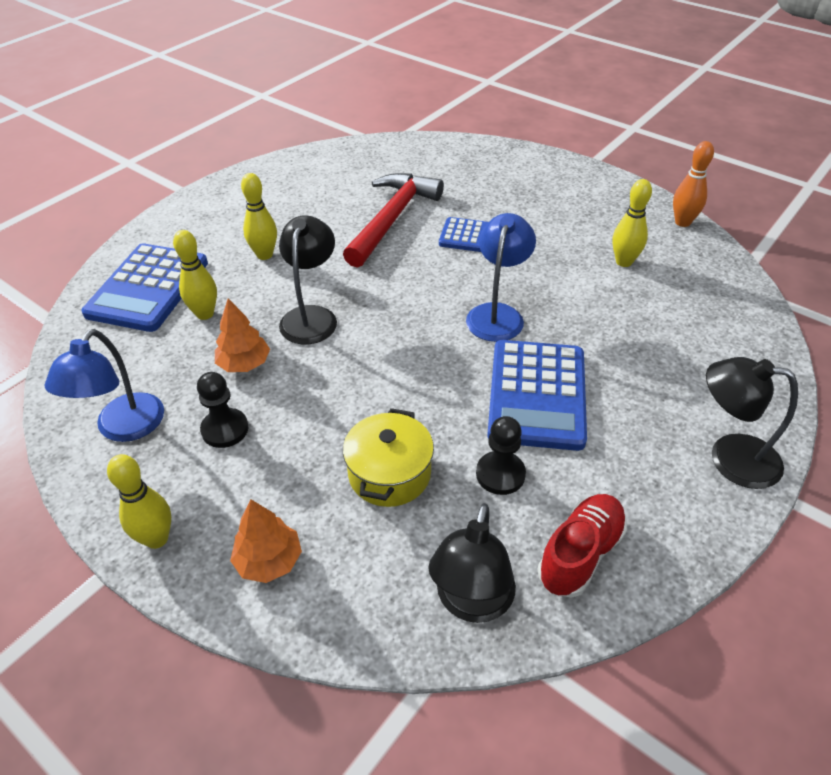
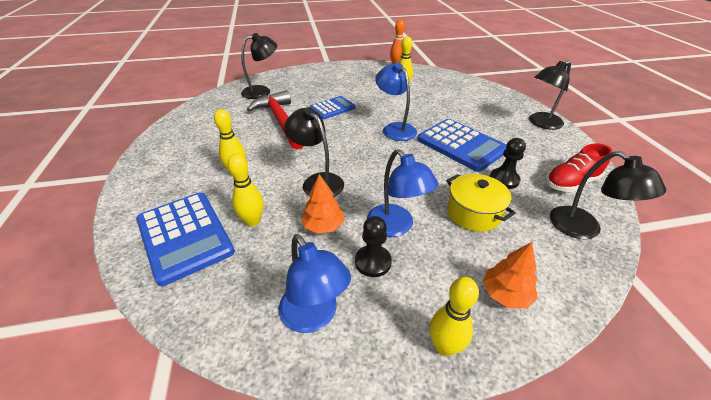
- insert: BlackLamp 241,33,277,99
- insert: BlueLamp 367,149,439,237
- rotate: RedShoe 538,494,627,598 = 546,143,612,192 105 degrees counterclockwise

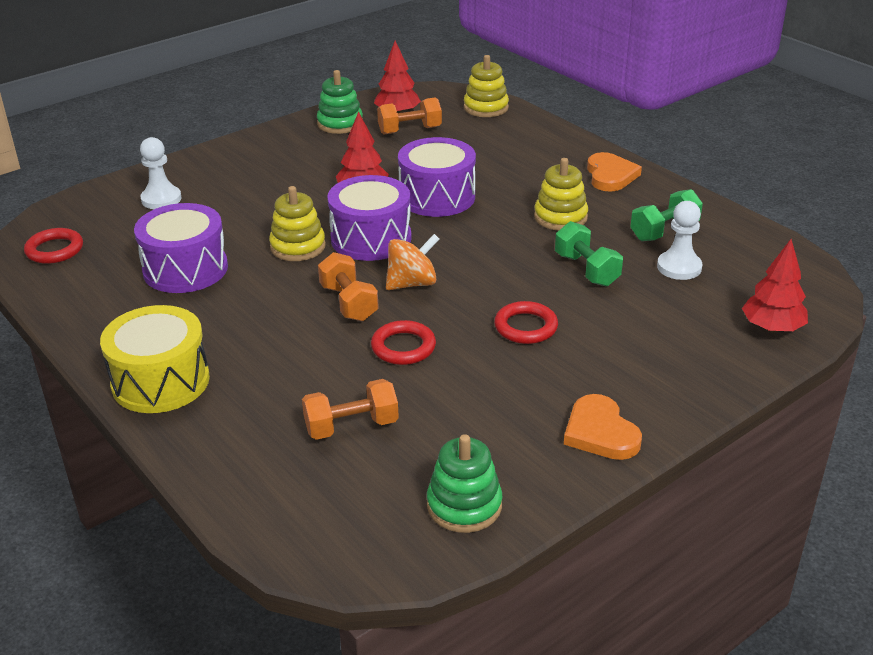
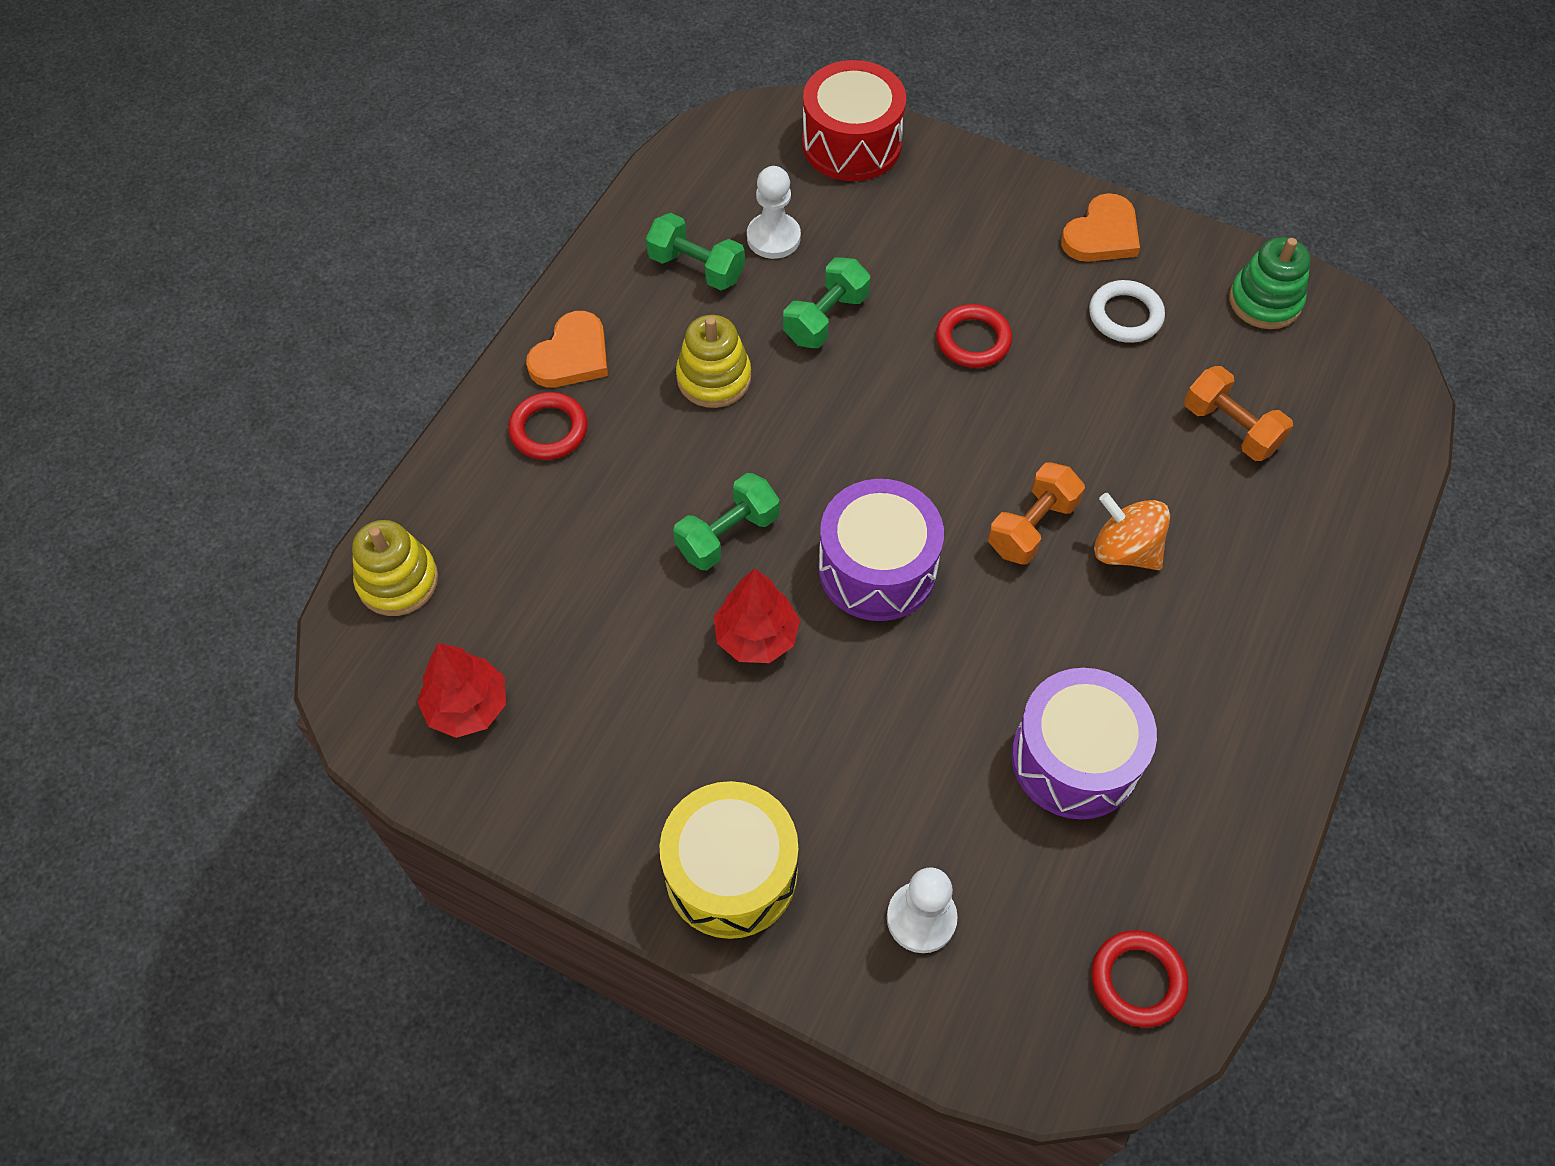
- move: RedRing 371,320,436,365 to 508,392,588,460
- rotate: OrangeHeart 587,152,642,192 = 526,311,608,387 150 degrees clockwise
- move: YellowDrum 100,305,210,413 to 660,781,798,939
- replace: PurpleDrum 398,137,476,217 to GreenDumbbell 673,473,780,570
- replace: RedTree 742,239,808,333 to RedDrum 802,60,906,181
- insert: WhiteRing 1089,280,1165,343
- move: OrangeSpinningTop 386,234,439,290 to 1094,493,1170,570
- delete: YellowStackingToy 269,186,326,261
- delete: GreenStackingToy 317,70,363,134
- delete: OrangeDumbbell 377,97,442,134

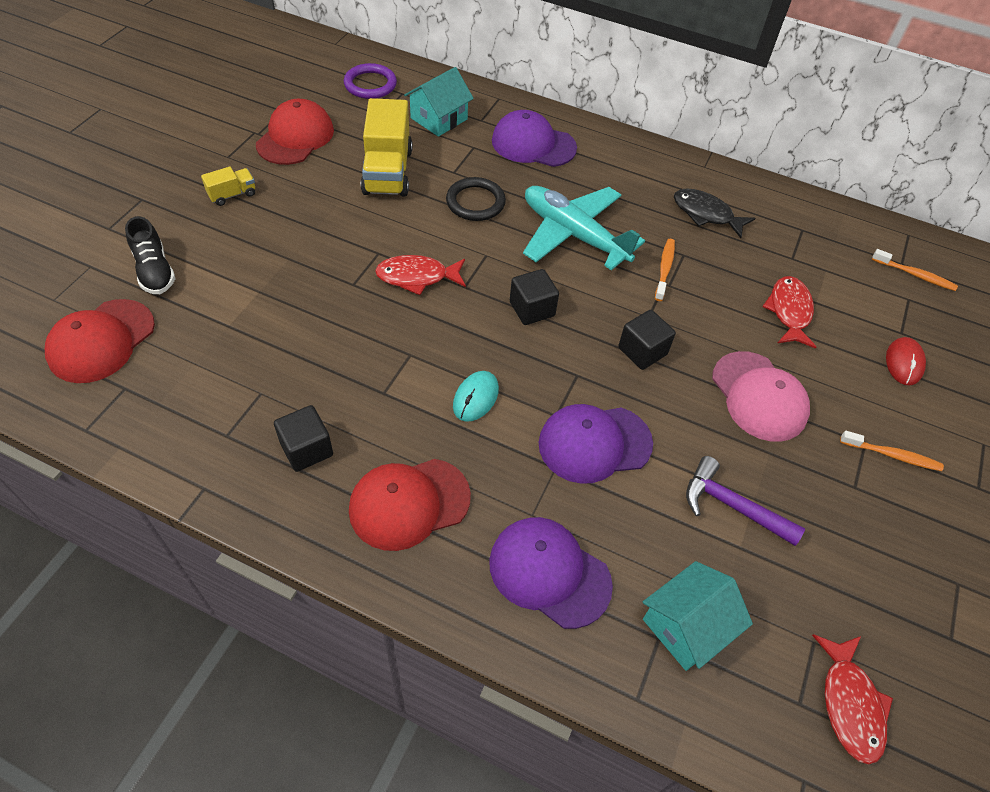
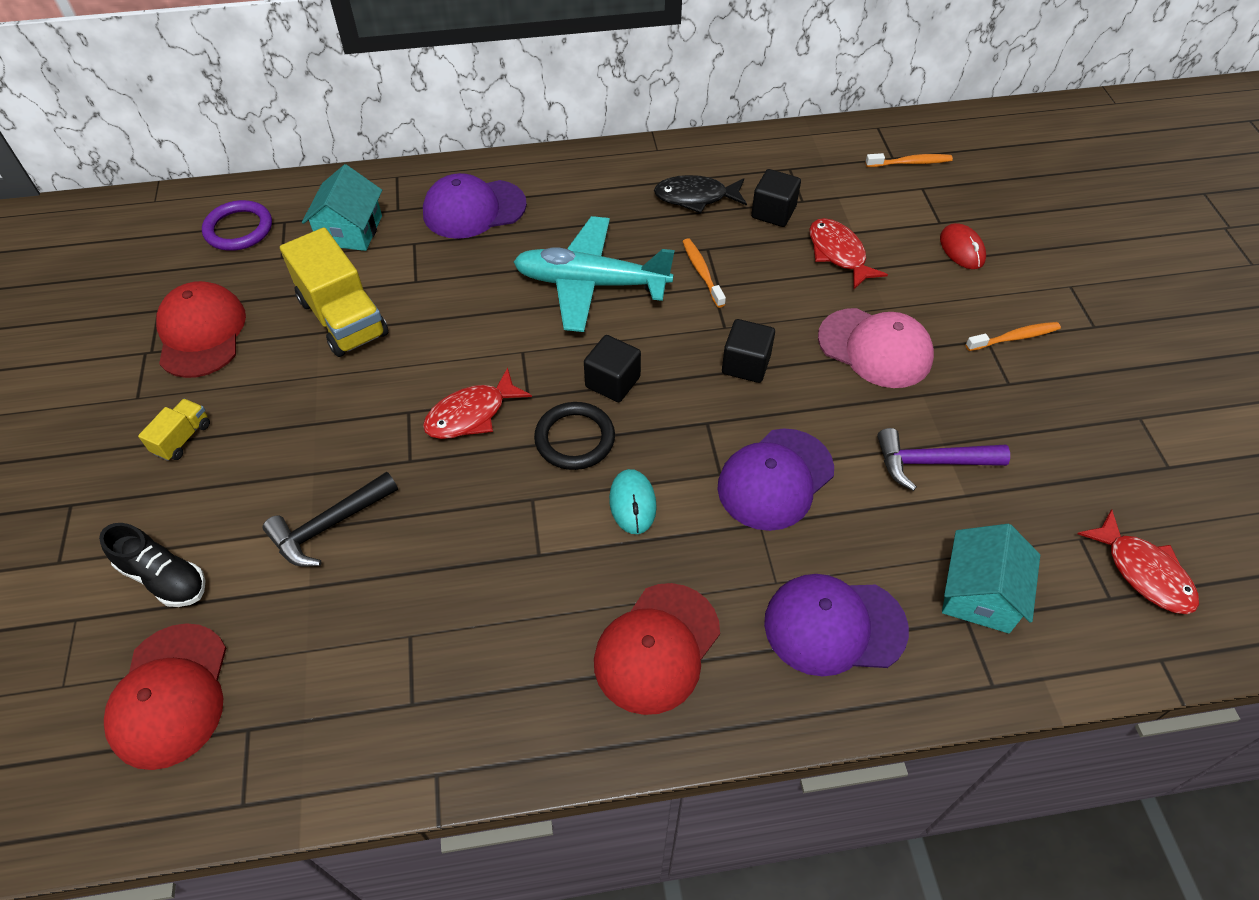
- insert: BlackHammer 263,472,398,566
- move: BlackRing 446,177,506,221 to 534,402,615,470
- move: BlackCube 274,405,333,472 to 751,169,801,227

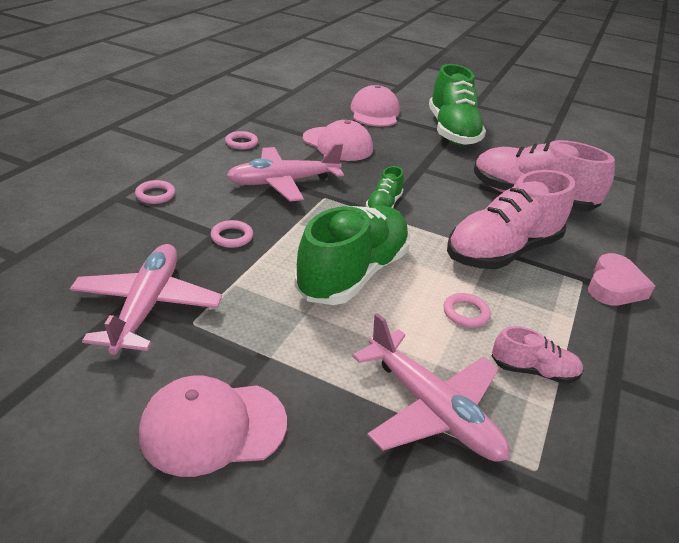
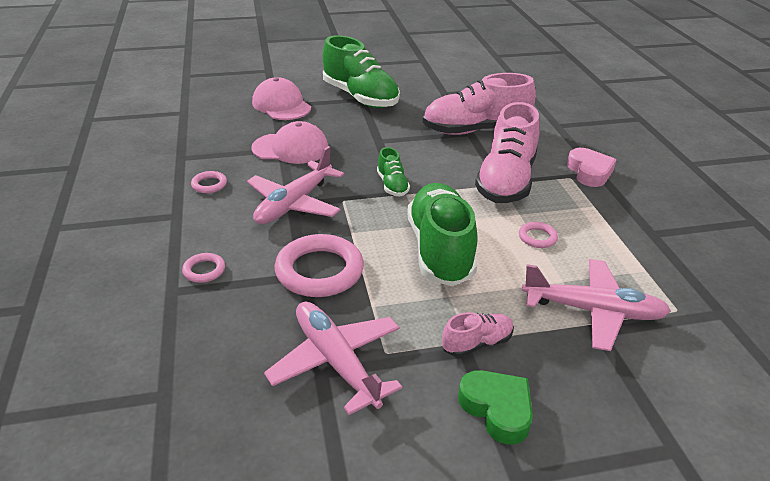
- resize: PinkRing 210,220,253,248 = 275,234,364,297 x2.12
- move: PinkShoe 492,326,583,384 to 442,312,514,357
- replace: PinkCap 139,375,287,477 to GreenHeart 458,370,533,445

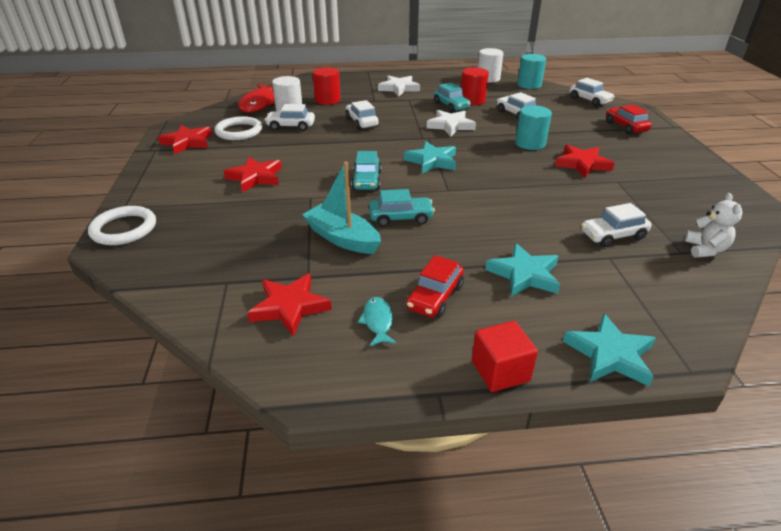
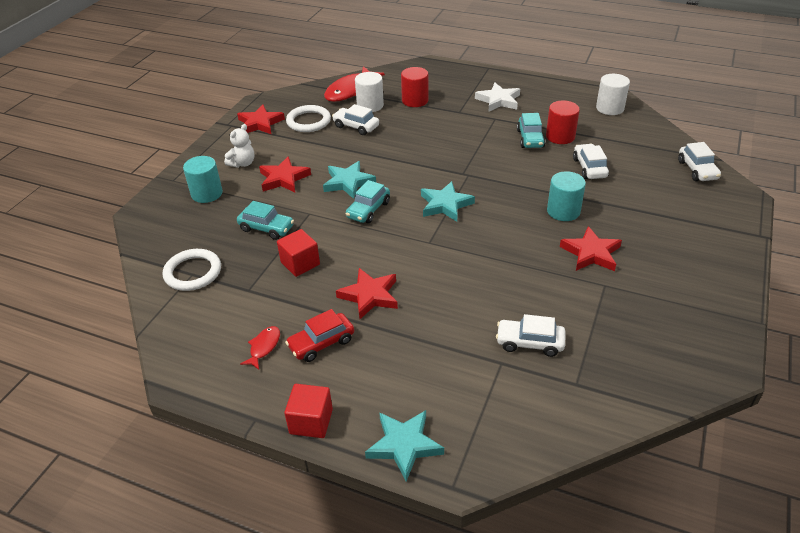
- move: WhiteRing 88,206,156,245 to 162,249,221,291
- move: TurquoiseCylinder 517,54,546,89 to 183,156,223,203
- move: WhiteTeddyBear 684,193,743,257 to 224,124,254,168
- move: TurquoiseCar 369,189,435,227 to 237,201,294,240
- recolor: TurquoiseFish 358,297,397,346 to RedFish 240,326,280,370
- replace: TurquoiseBoat 302,162,381,254 to RedCube 277,229,320,277
- move: TurquoiseStar 485,243,560,297 to 323,161,376,199
- move: RedStar 247,273,332,337 to 336,268,398,319
- delete: WhiteCar 345,100,379,130
- delete: WhiteStar 426,110,476,136
- delete: RedCar 606,104,652,134

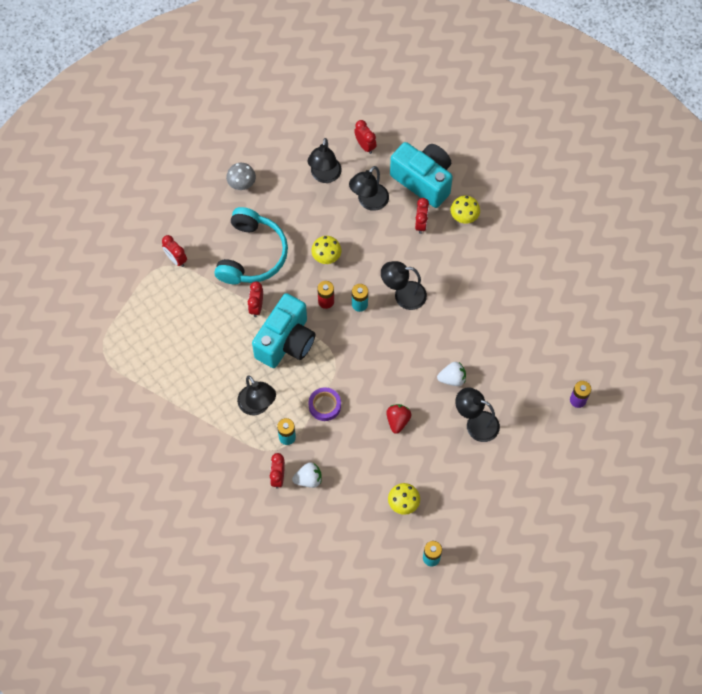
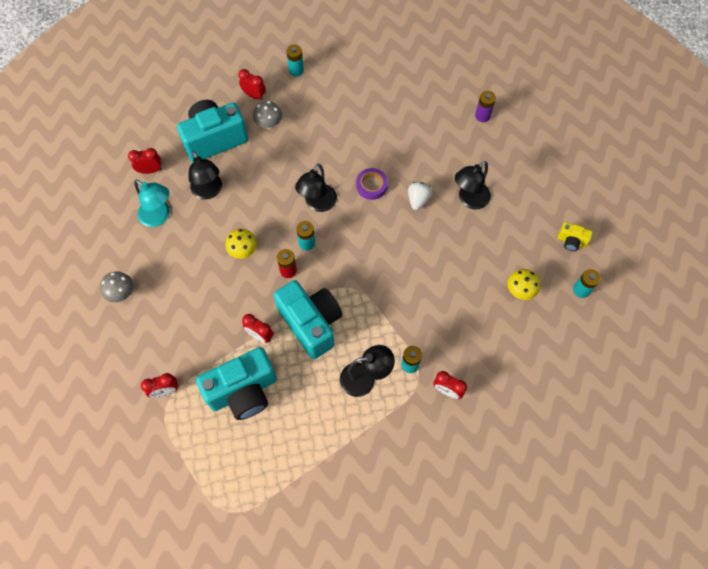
- recolor: BlackLamp 307,138,342,183 to TurquoiseLamp 134,180,170,227
- insert: TurquoiseCamera 196,347,277,420
- move: RedClock 415,198,429,234 to 238,69,266,100
- recolor: YellowMushroom 451,196,480,224 to GreyMushroom 253,101,282,129
- insert: TurquoiseBattery 286,45,304,77
- move: PurpleTape 308,387,341,421 to 356,168,388,200
- insert: YellowCamera 558,222,593,251
- delete: TurquoiseHeadphones 214,207,288,284
- delete: WhiteStrawberry 292,462,322,488
- delete: RedStrawberry 386,404,411,434

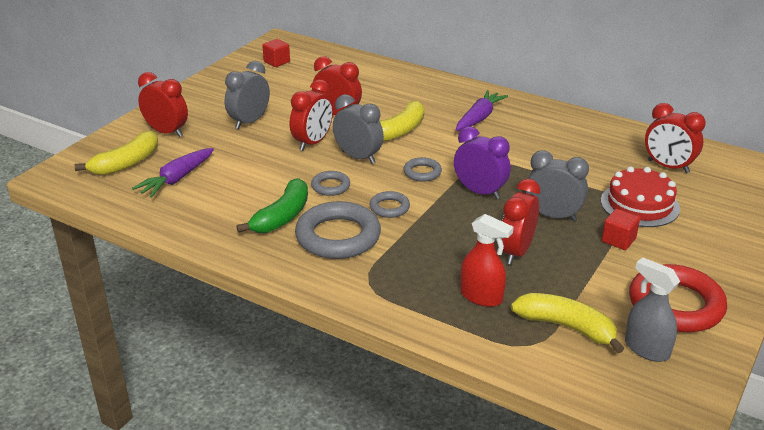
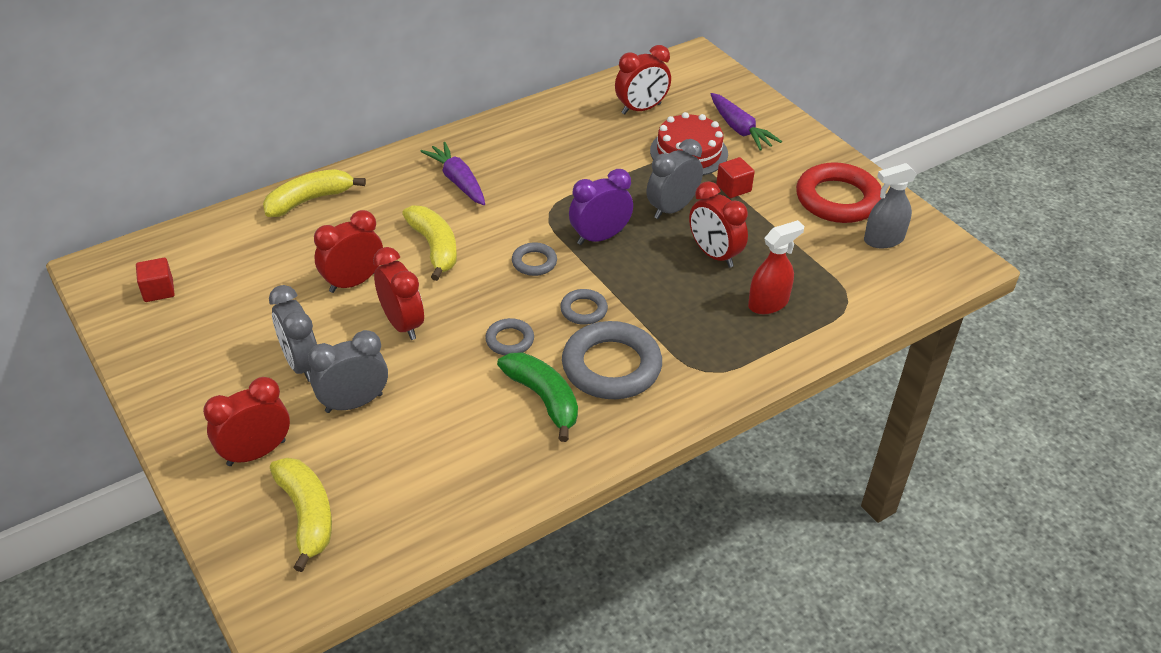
- move: YellowBanana 511,293,625,353 to 263,169,366,217
- move: GreyClock 333,94,384,164 to 308,330,388,413
- move: PurpleCarrot 132,148,214,198 to 711,93,782,151

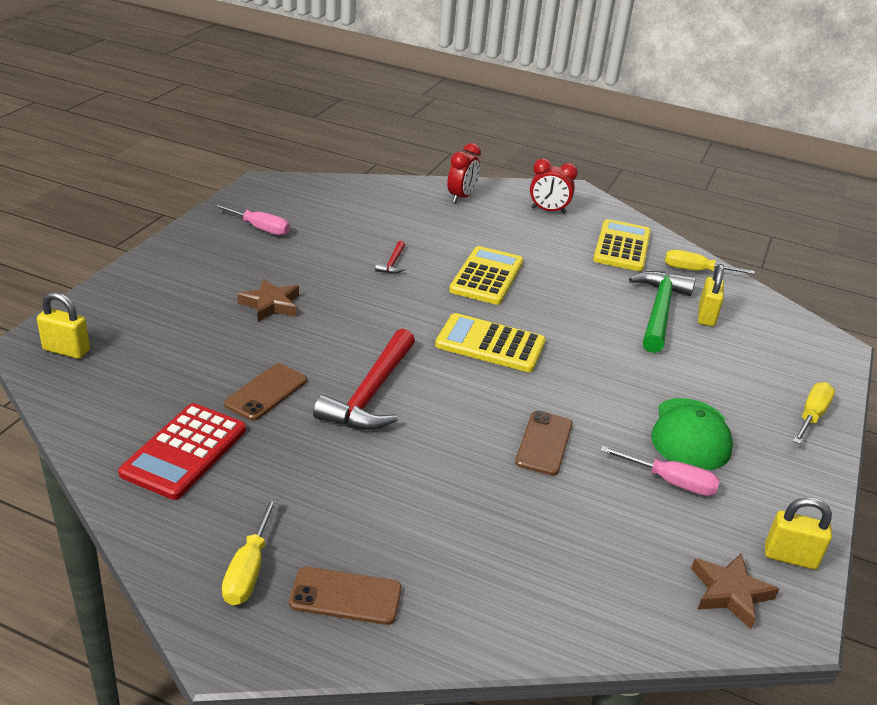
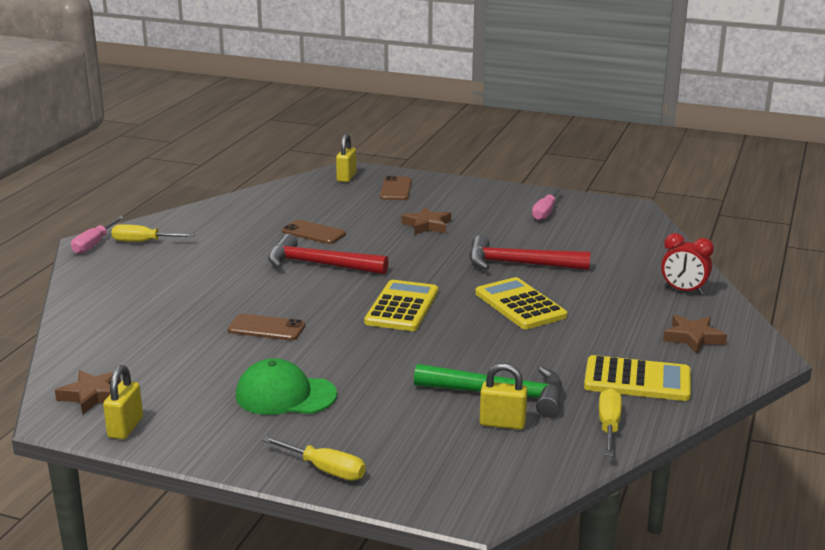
- move: PinkScrewdriver 600,446,720,496 to 71,216,124,254
- move: BrownPhone 289,567,402,625 to 380,176,412,200
- resize: RedHammer 375,241,405,274 = 469,235,591,270 x2.24
- rotate: YellowCalculator 449,246,523,305 = 476,277,567,329 135 degrees counterclockwise
- replace: RedClock 530,159,578,214 to BrownStar 663,315,727,354
- delete: RedCalculator 118,403,246,500

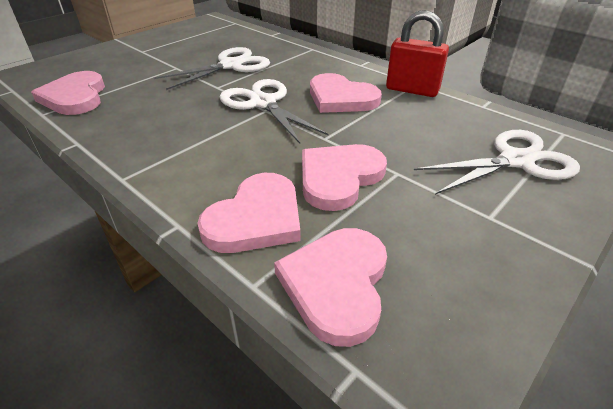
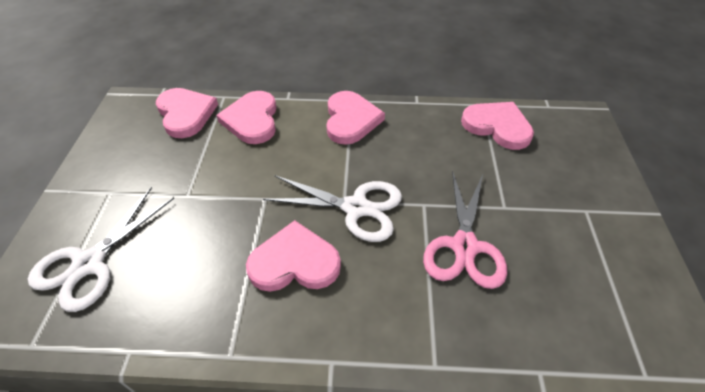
- move: PinkHeart 302,144,387,211 to 326,91,385,145
- recolor: WhiteScissors 154,47,270,90 to PinkScissors 423,170,507,289
- delete: RedPadlock 386,10,449,97

